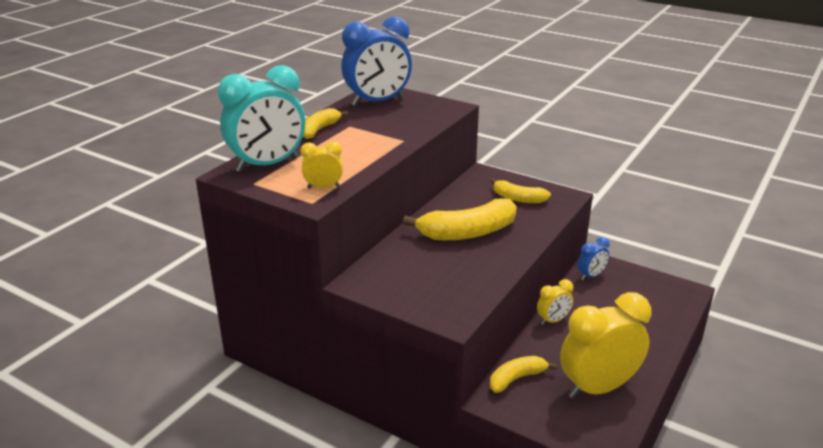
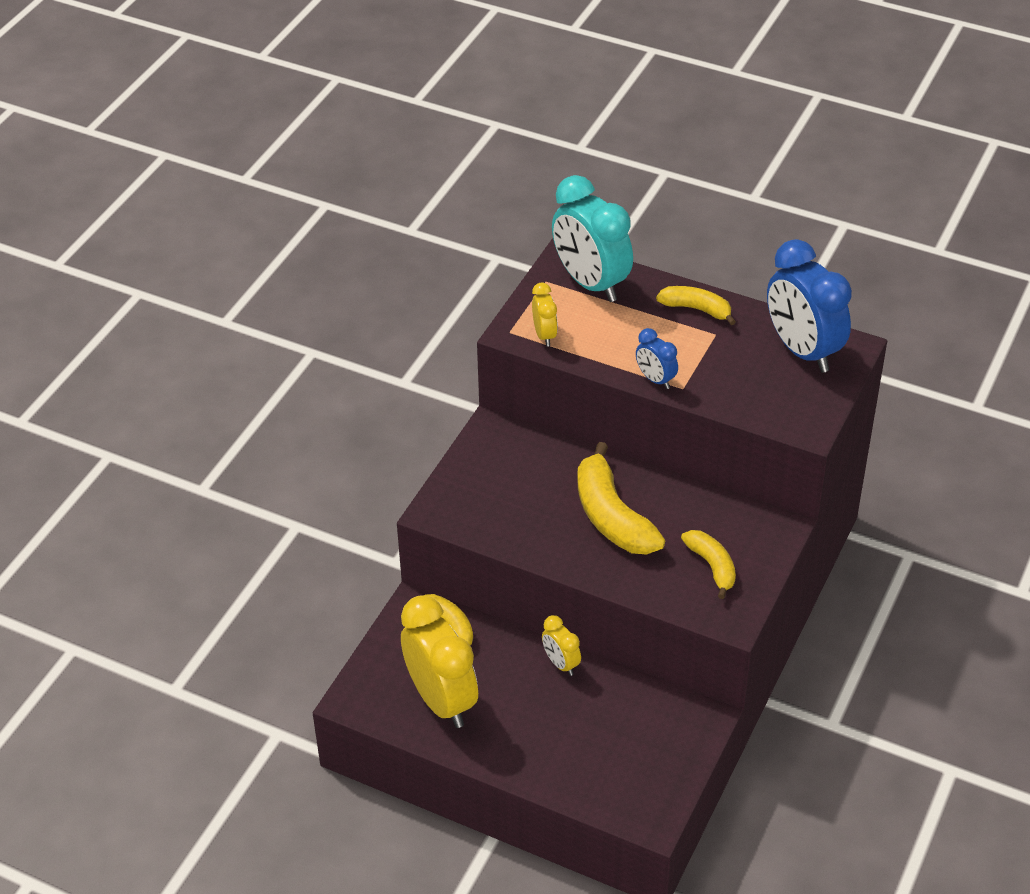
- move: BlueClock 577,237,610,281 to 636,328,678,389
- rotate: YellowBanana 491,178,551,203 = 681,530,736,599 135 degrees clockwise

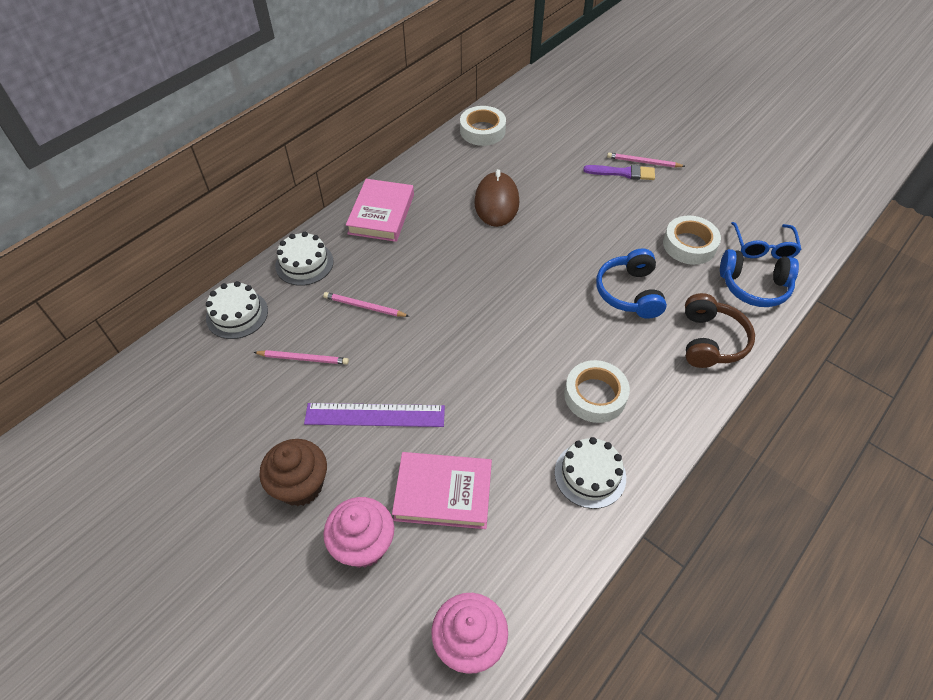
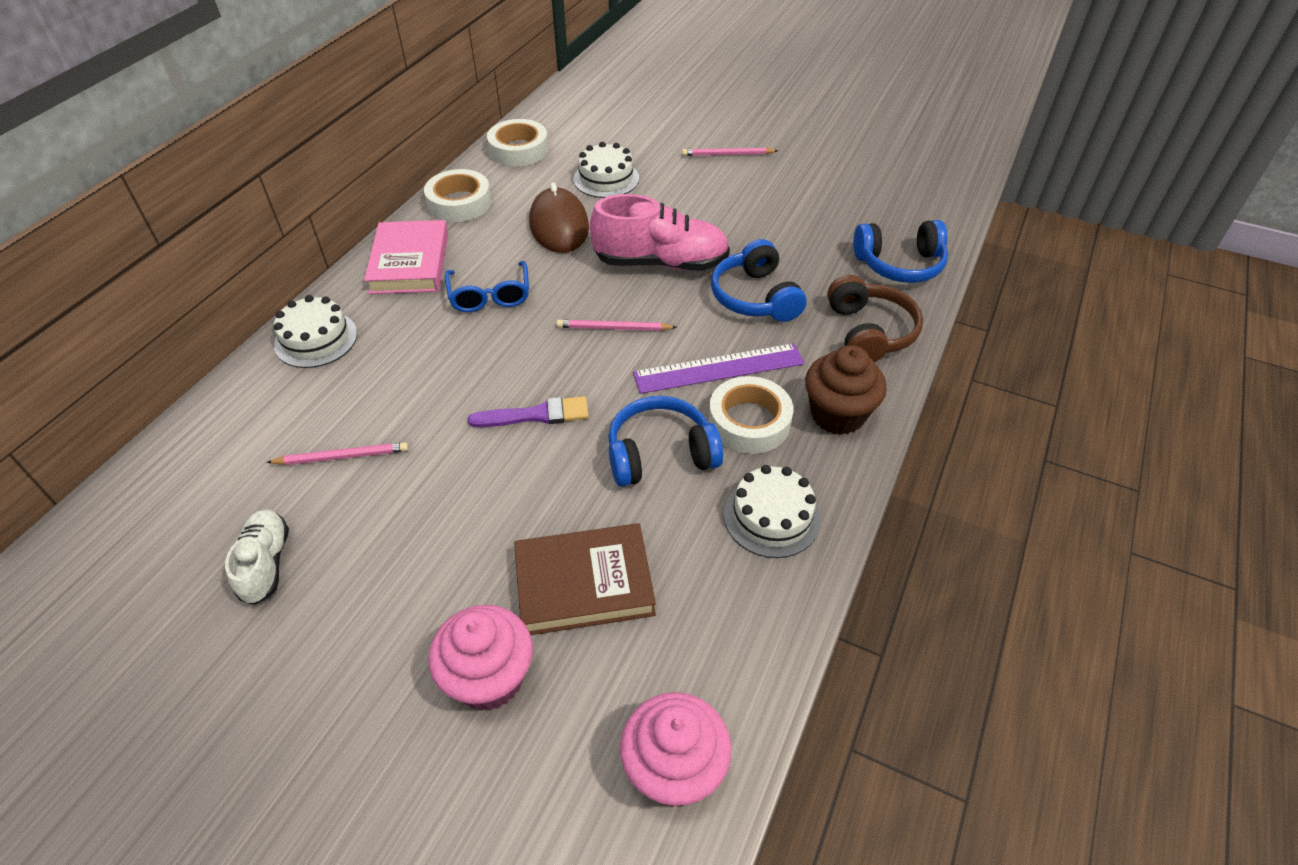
- insert: WhiteShoe 225,509,289,605
- move: WhiteTape 663,216,721,265 to 424,169,491,222
- move: BlueGlasses 731,222,801,259 to 445,261,529,312
- move: PurpleBrush 583,165,655,180 to 468,396,589,427
- recolor: PinkBook 392,452,492,529 to BrownBook 514,523,656,635
- move: PinkPencil 323,292,409,317 to 556,320,677,331
- move: WhiteCake 206,281,268,339 to 574,142,639,198
- insert: PinkShoe 590,194,730,271
- insert: BlueHeadphones 608,396,723,487
- move: PurpleRuler 304,403,445,427 to 633,343,804,394
- move: BrownCupcake 259,439,327,506 to 805,345,887,435

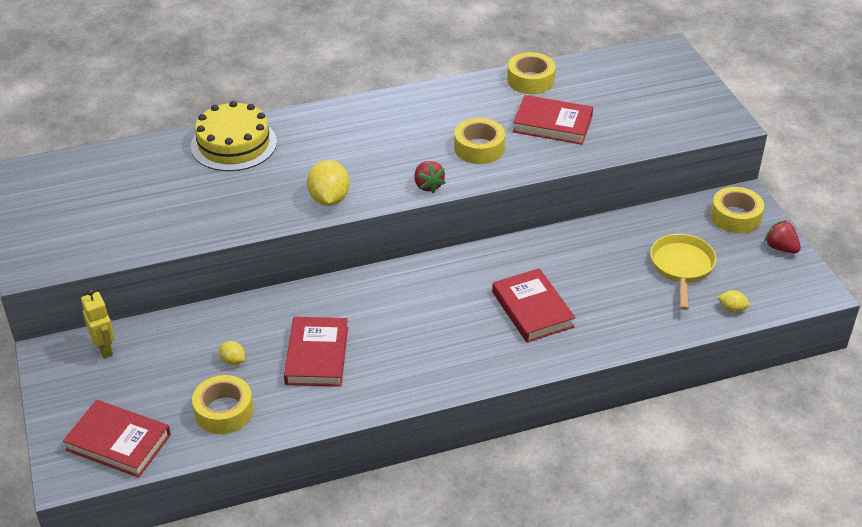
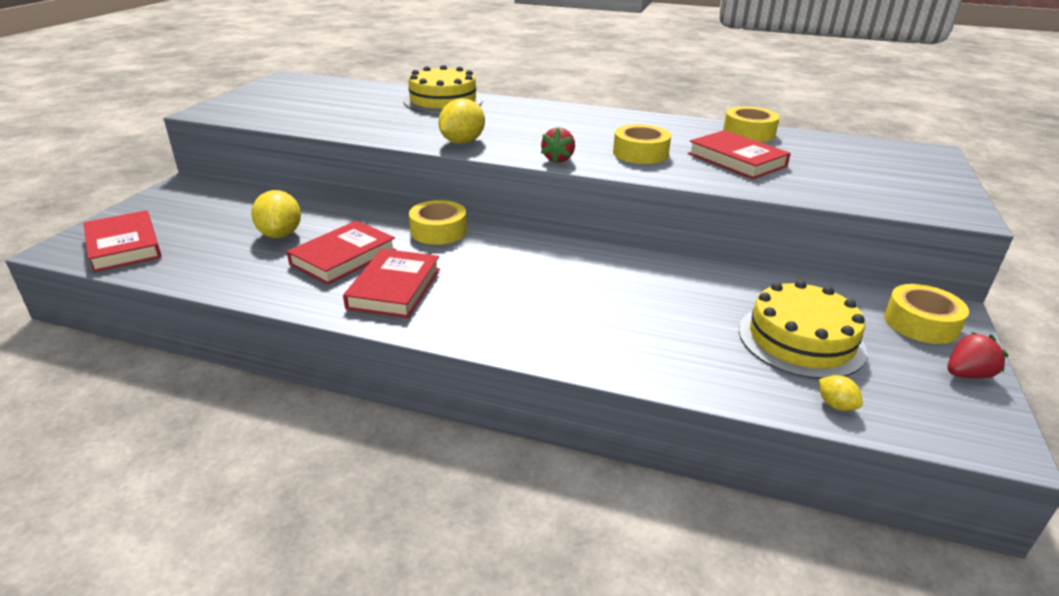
- resize: YellowLemon 219,341,245,365 = 251,190,301,238 x1.95
- move: RedBook 492,268,575,342 to 343,249,440,318
- move: YellowTape 192,375,253,434 to 409,200,467,245
- replace: YellowPan 650,234,717,310 to YellowCake 739,280,867,379
- rotate: RedStrawberry 764,220,801,253 = 948,332,1009,378 75 degrees clockwise
- delete: YellowRobot 81,289,115,358

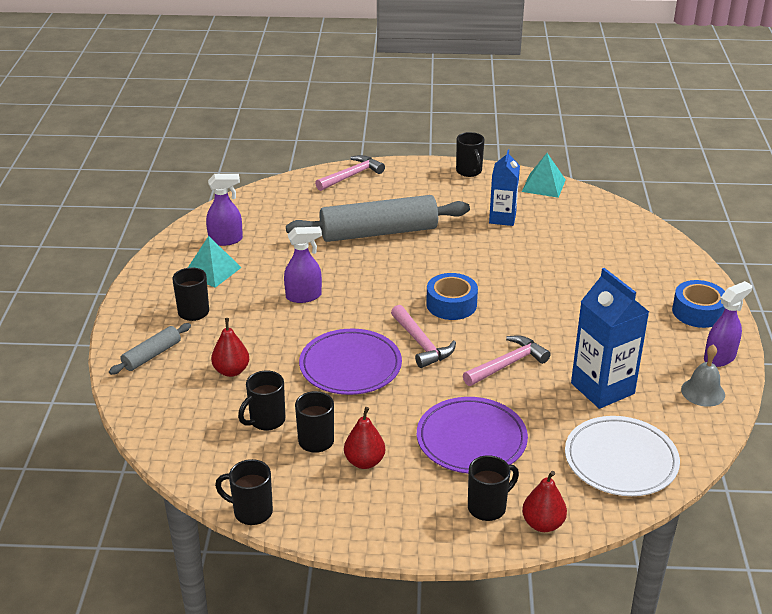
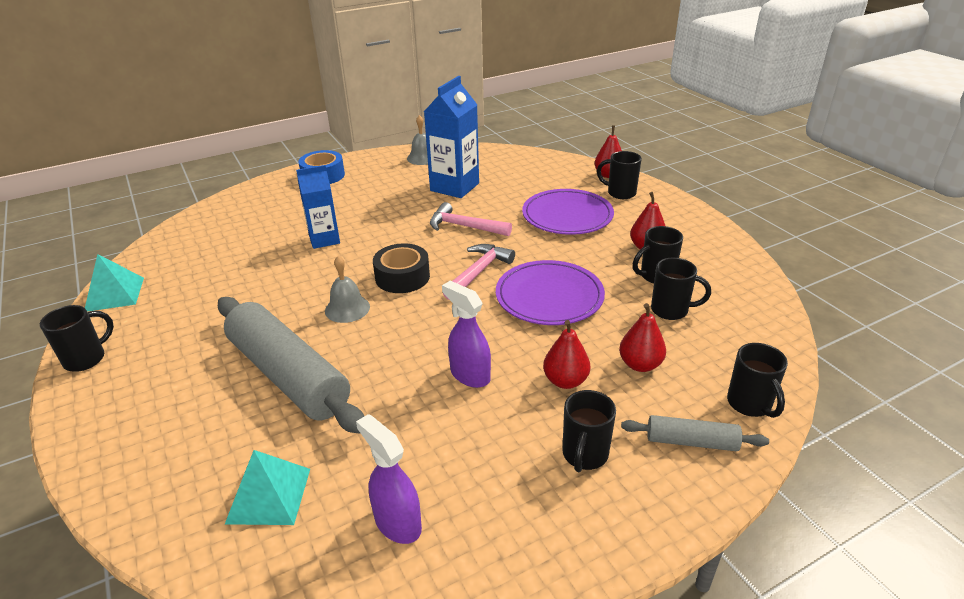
- move: TurquoisePyramid 188,236,242,288 to 225,450,310,525
- move: BlueCarton 489,150,520,226 to 296,165,340,249
- insert: GreyBell 325,256,370,323
- recolor: BlueTape 426,273,478,320 to BlackTape 373,243,430,293
- insert: RedPear 543,320,590,389
- move: BlackMug 215,459,273,525 to 727,343,788,418
- delete: PinkHammer 315,155,385,191
- delete: WhitePlate 565,416,680,496
- delete: PurpleSprayBottle 704,281,752,367

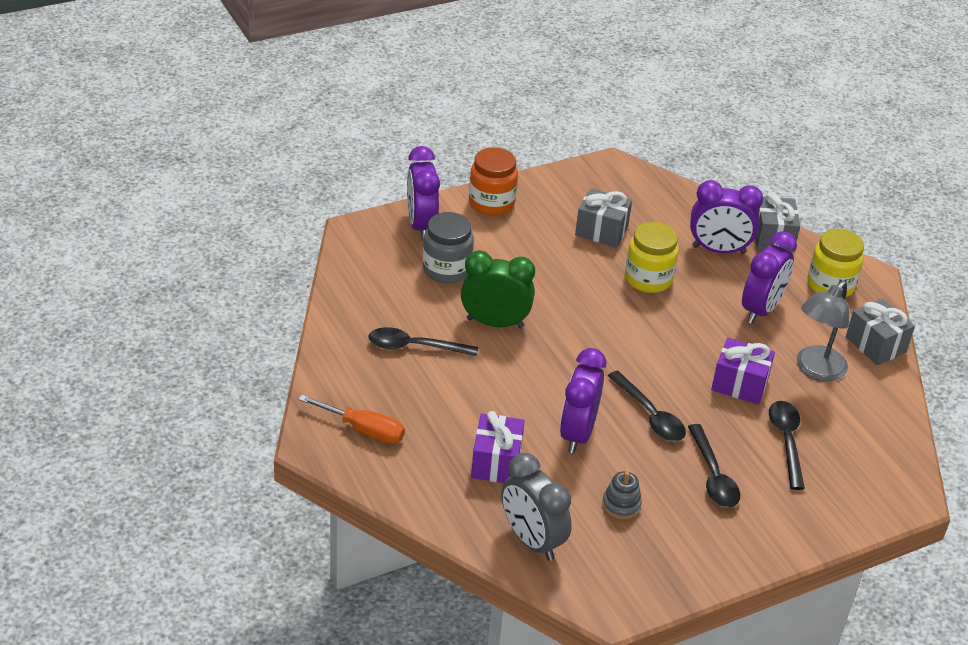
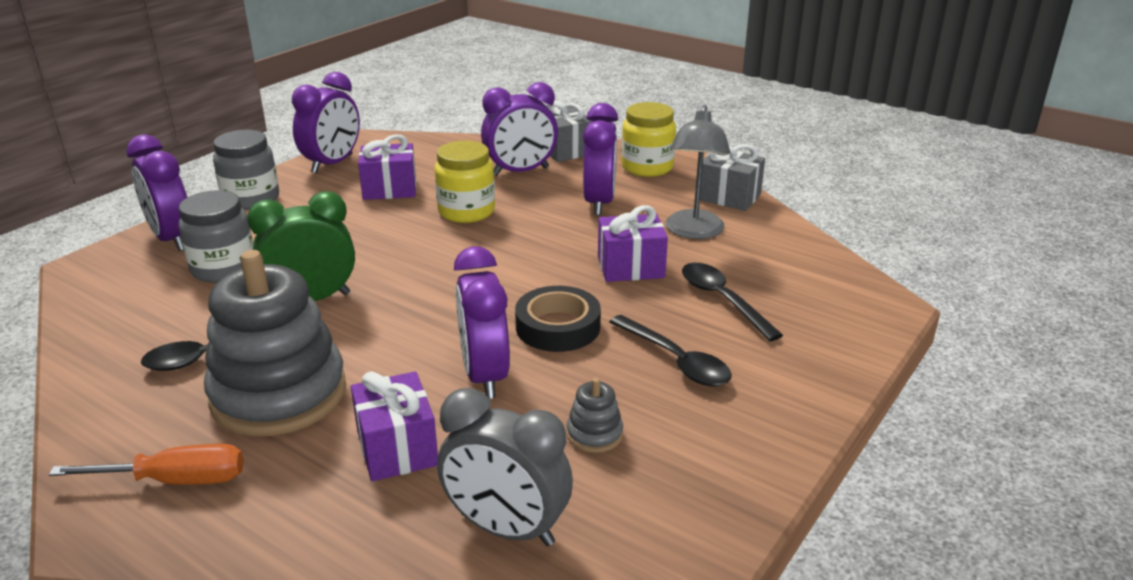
- insert: GreyStackingToy 204,250,346,436
- recolor: OrangeJar 469,147,518,215 to GreyJar 213,130,279,210
- insert: PurpleClock 292,72,360,173
- recolor: GreyGift 575,188,632,247 to PurpleGift 358,134,416,200
- replace: BlackSpoon 608,371,686,441 to BlackTape 515,286,601,352

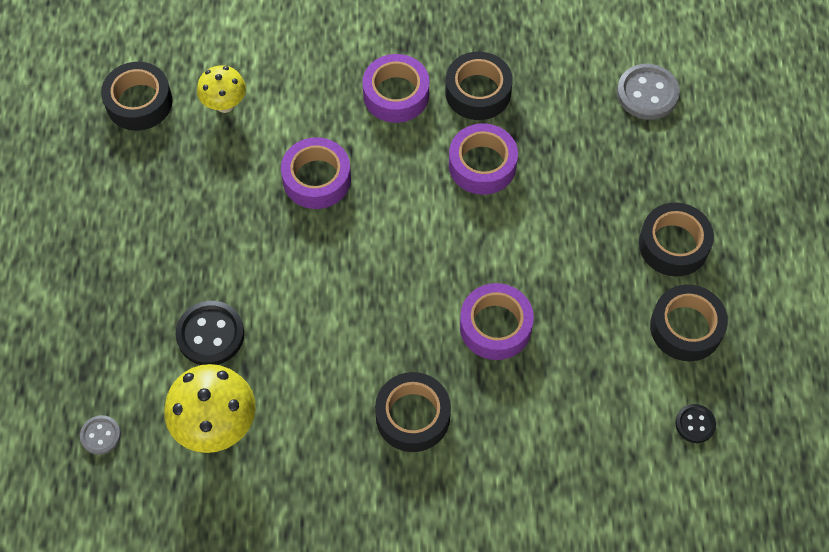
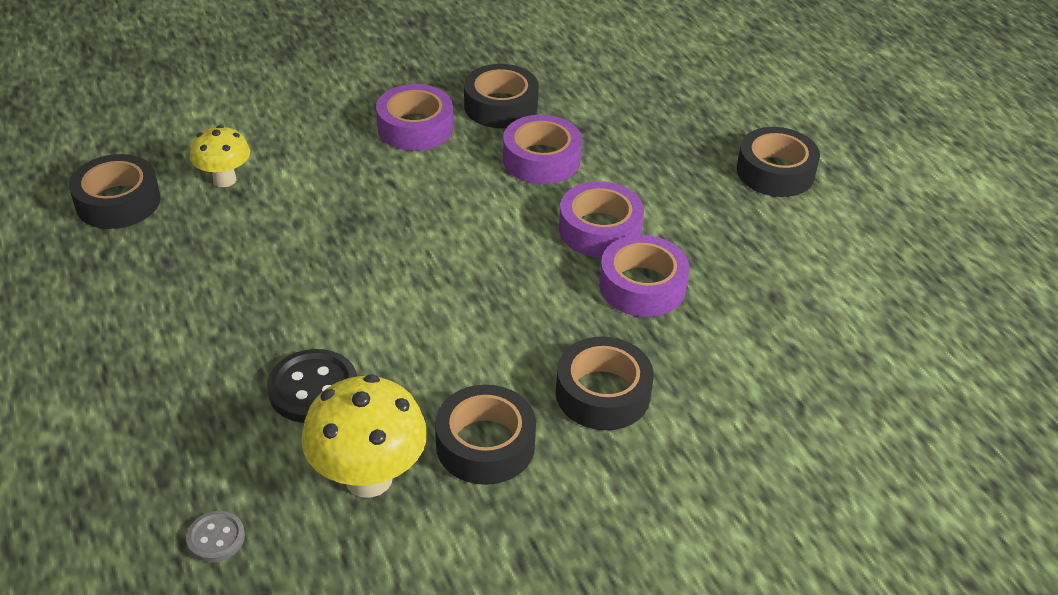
- move: BlackTape 650,284,728,361 to 435,385,536,485
- move: PurpleTape 281,137,351,209 to 559,181,644,258
- delete: GreyButton 617,64,680,120
- delete: BlackButton 675,404,716,443

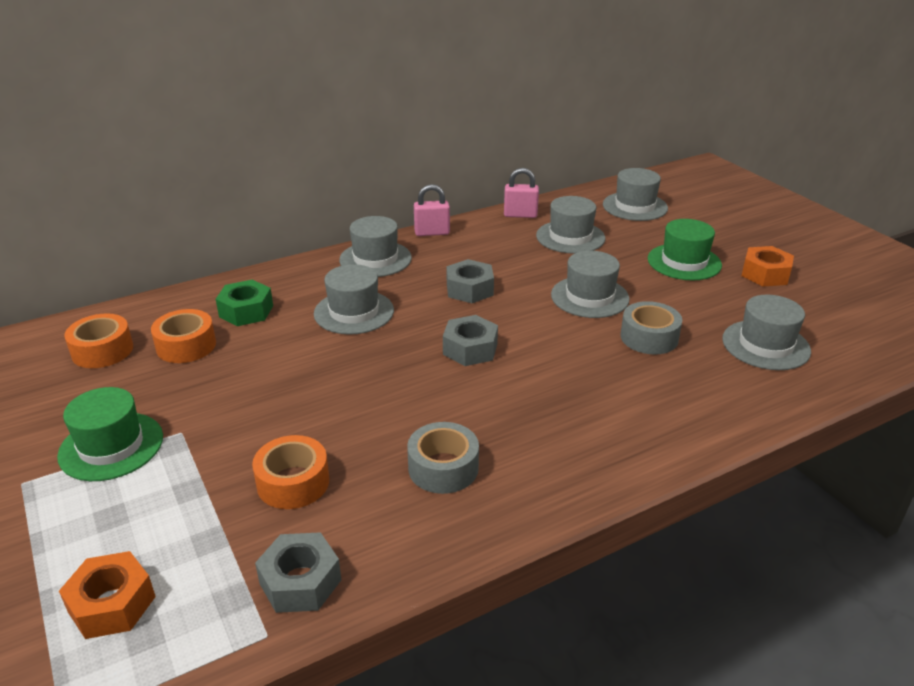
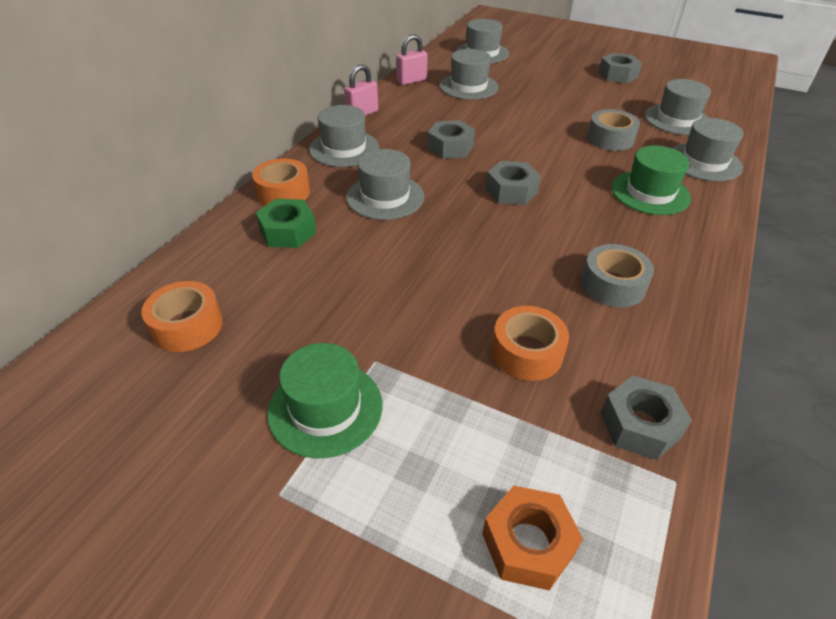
- move: OrangeTape 151,309,216,363 to 252,158,310,206
- recolor: OrangeNut 742,246,794,287 to GreyNut 598,53,642,83
- move: GreenHat 648,219,722,281 to 611,145,691,215
- move: GreyHat 551,251,630,318 to 672,118,743,181

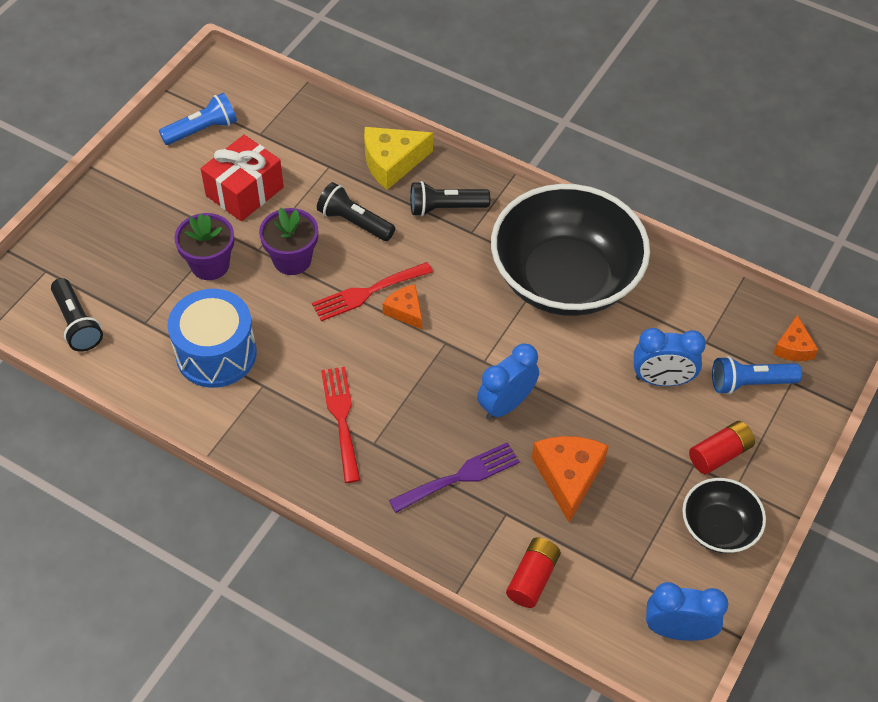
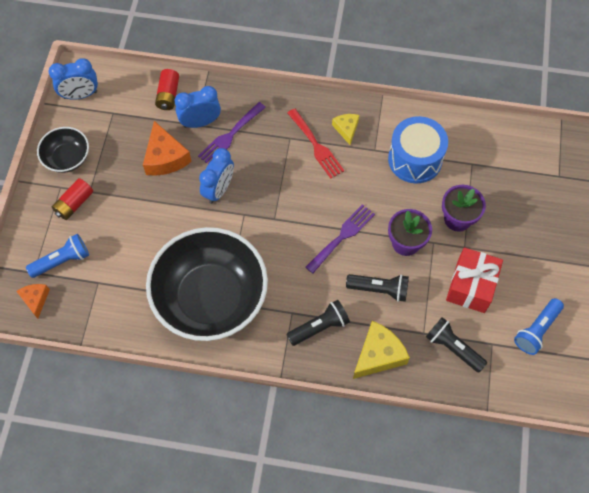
- move: BlueClock 634,328,706,386 to 175,86,221,128
- recolor: RedFork 312,262,433,321 to PurpleFork 305,204,375,273
- insert: YellowCheese 332,114,359,145
- move: BlackFlashlight 51,278,103,352 to 426,317,487,373
- delete: OrangeCheese 383,284,422,329

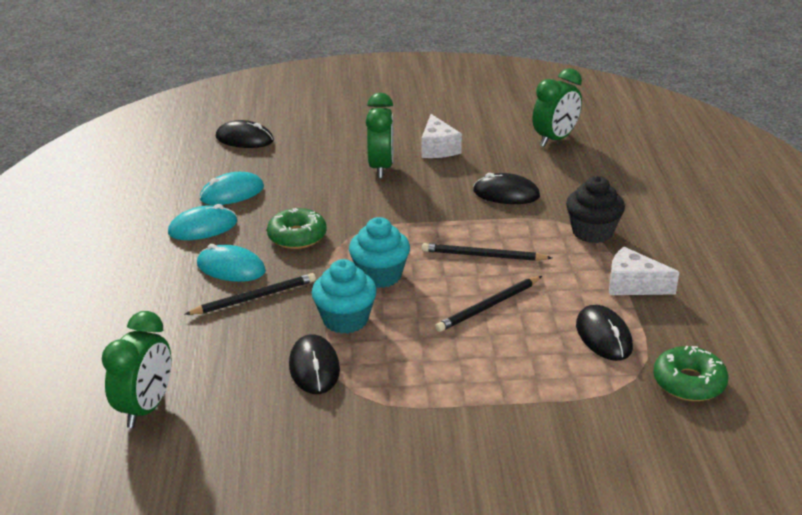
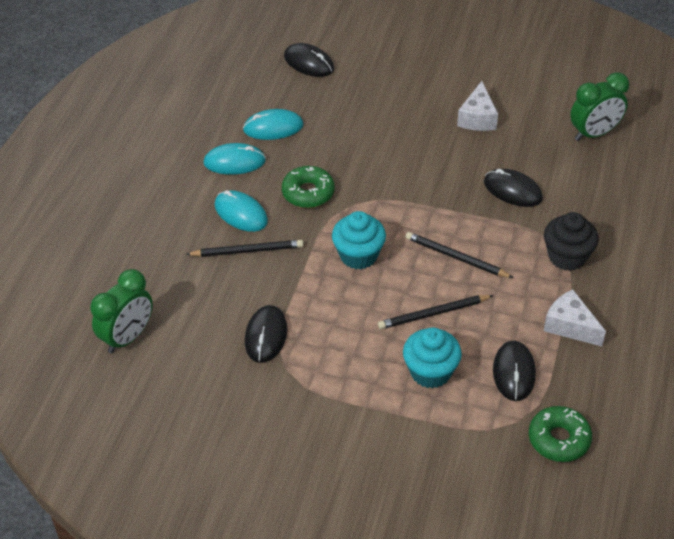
- move: TurquoiseCupcake 312,259,377,334 to 403,327,462,388
- delete: GreenClock 366,93,394,178

